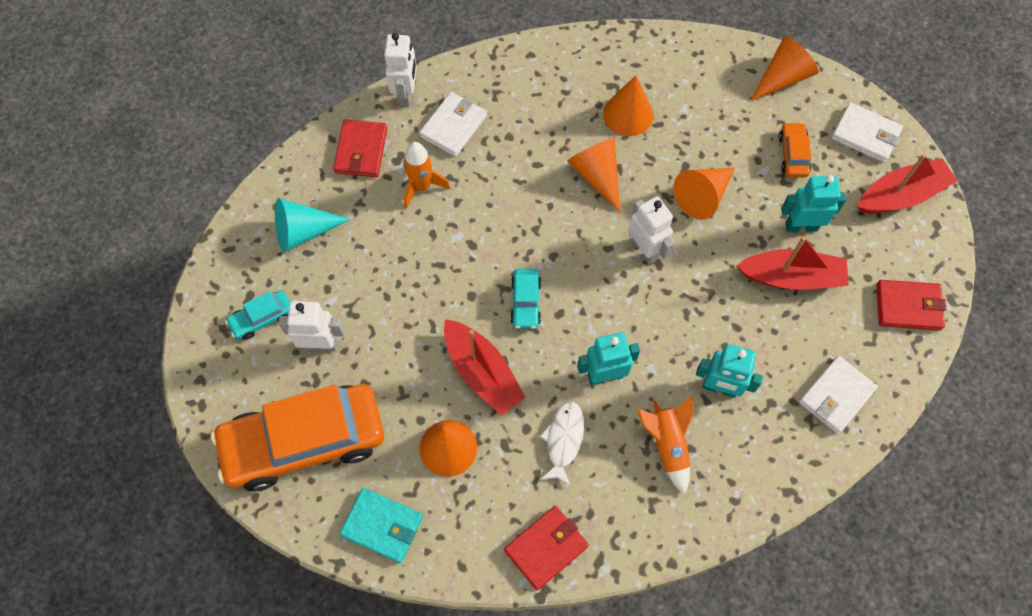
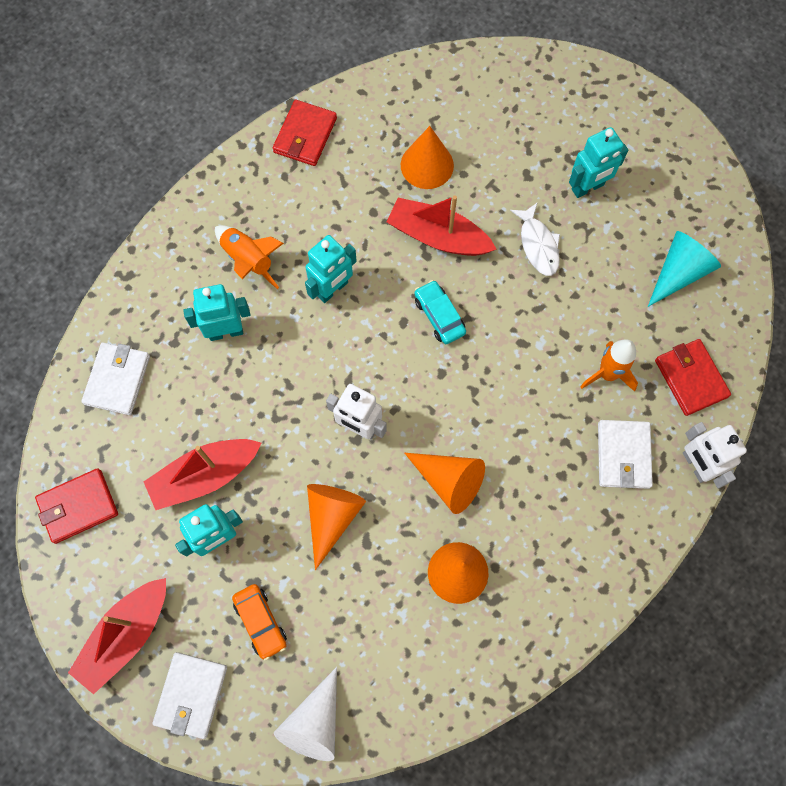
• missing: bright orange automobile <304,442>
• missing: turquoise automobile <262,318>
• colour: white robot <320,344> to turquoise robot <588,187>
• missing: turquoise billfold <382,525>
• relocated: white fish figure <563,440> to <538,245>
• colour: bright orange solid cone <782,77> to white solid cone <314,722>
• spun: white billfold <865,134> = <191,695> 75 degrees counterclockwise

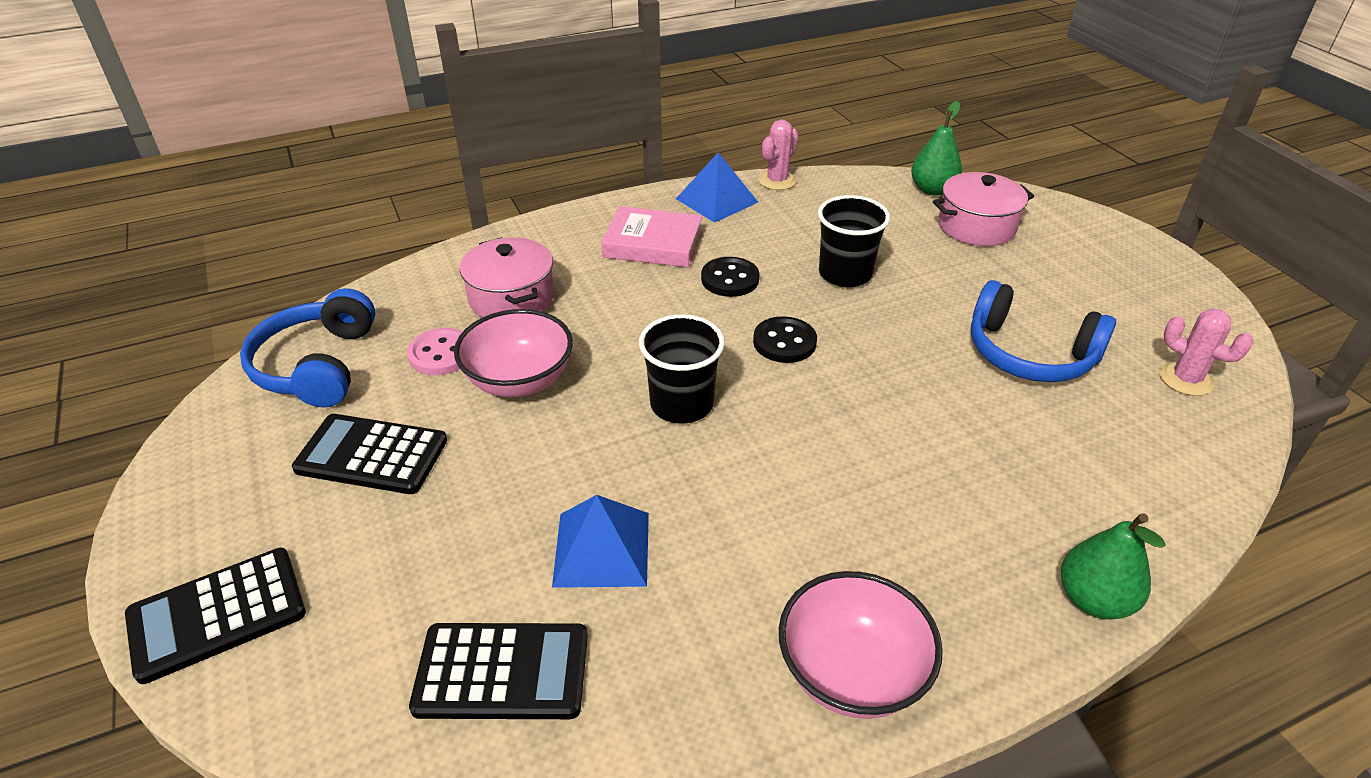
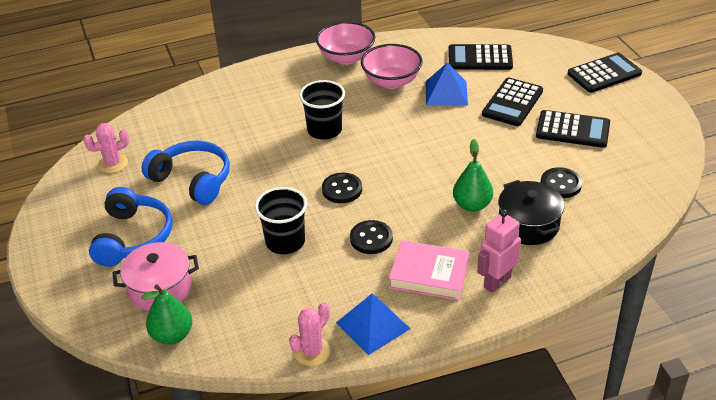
• relocated: blue headset <317,365> to <133,237>
• colour: rose-pink shirt button <441,354> to jet-black shirt button <560,184>
• relocated: rose-pink deep dish <519,380> to <391,81>
• colour: rose-pink cooking pot <512,298> to jet-black cooking pot <528,225>
• relocated: jet-black tumbler <681,404> to <324,130>
• relocated: emerald pear fruit <1094,600> to <472,205>
• spun: rose-pink saguaro cactus <1186,379> = <113,164> 75 degrees counterclockwise
• appeared: rose-pink robot <497,282>
• appeared: jet-black calculator <512,103>

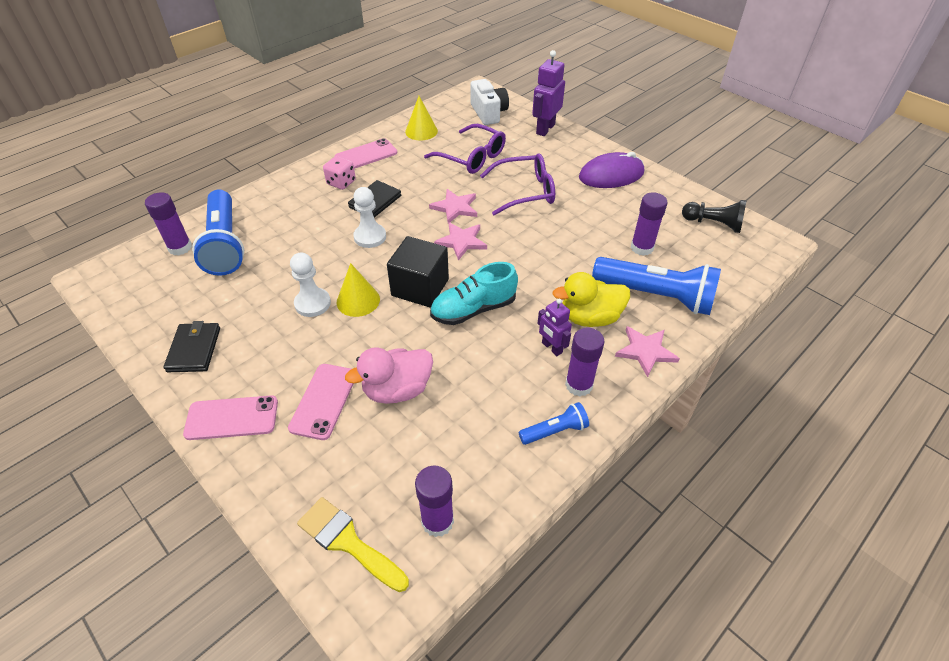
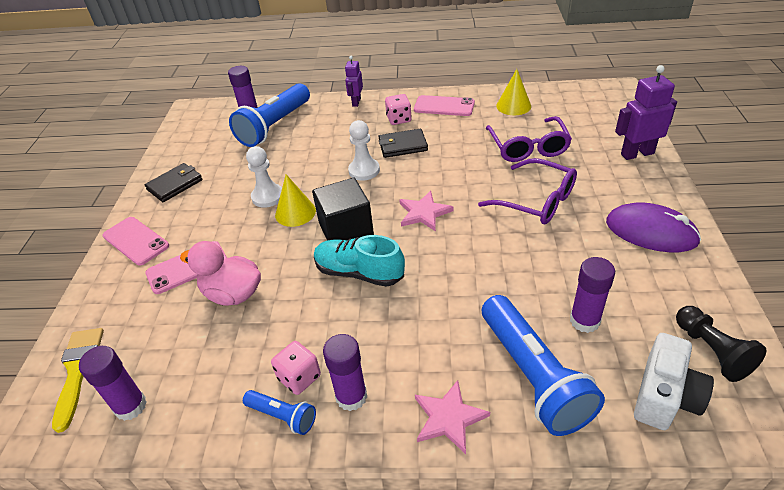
• missing: rose-pink star shape <455,207>
• relocated: white compact camera <488,113> to <665,396>
• relocated: purple robot <551,348> to <356,102>
• missing: yellow duck <589,317>
• appeared: rose-pink die <299,377>

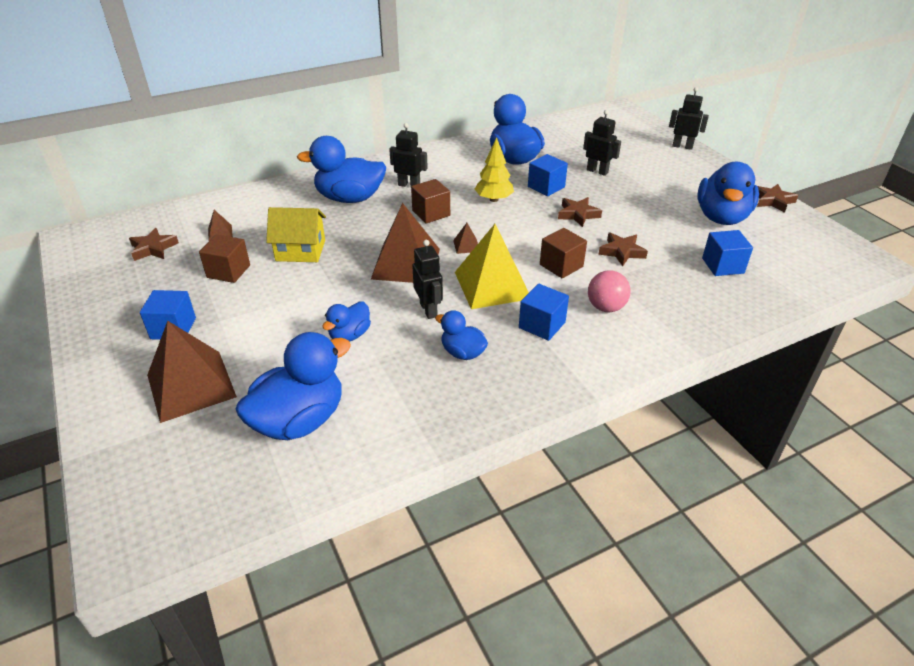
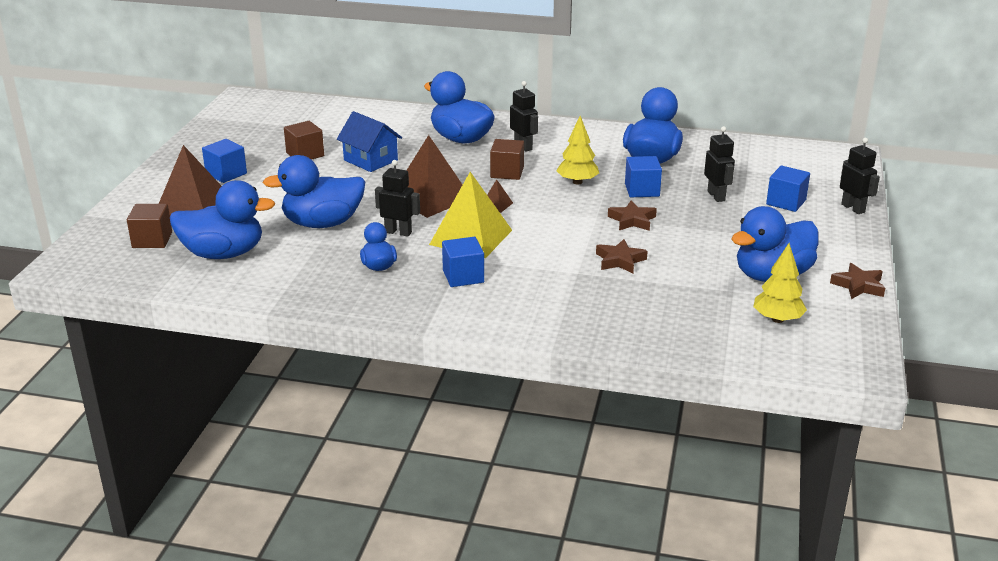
• missing: russet star shape <153,248>
• missing: russet pyramid <220,232>
• colour: yellow toy house <300,250> to blue toy house <370,160>
• size: blue duck <349,335> = <322,223> x1.88
• spun: jet-black robot <429,310> = <398,232> 90 degrees counterclockwise
• relocated: russet cube <561,265> to <152,240>
• missing: rose-pink sphere <606,307>
• relocated: blue cube <722,266> to <786,202>
• appeared: yellow toy tree <777,319>

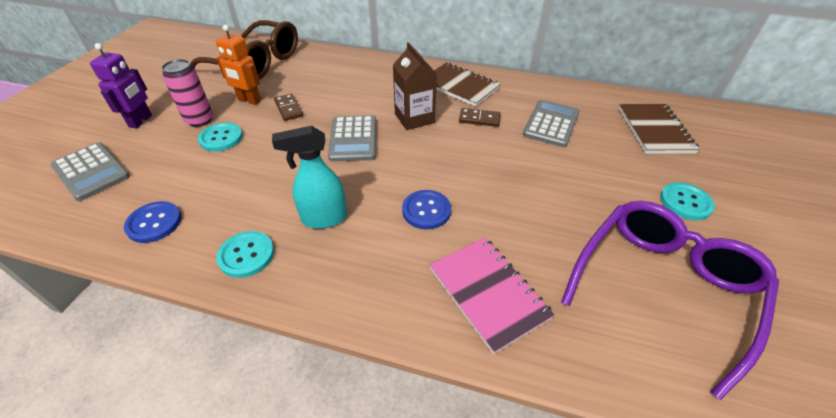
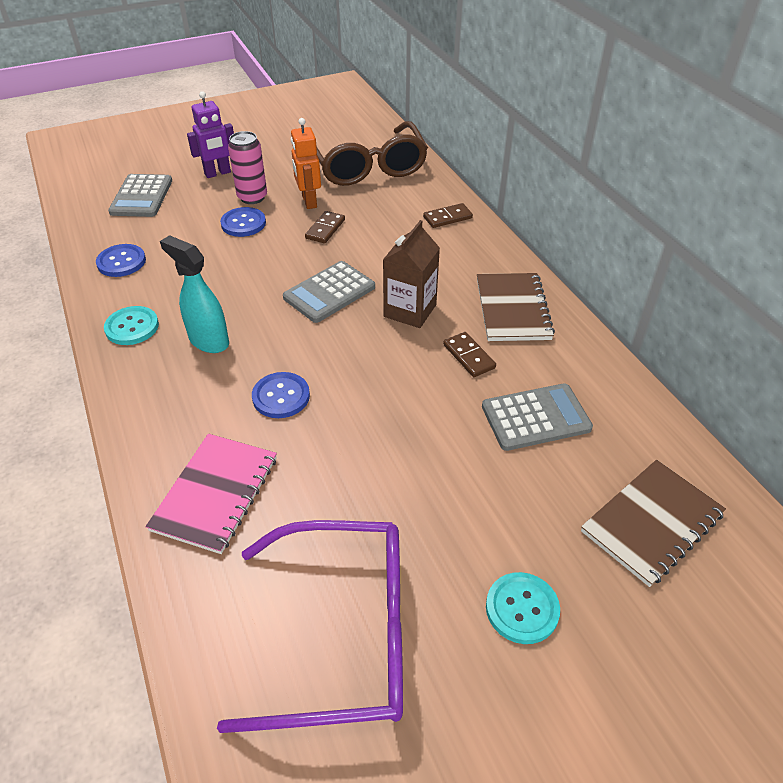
• colour: turquoise shirt button <221,138> to blue shirt button <243,223>
• appeared: russet domino tile <447,218>

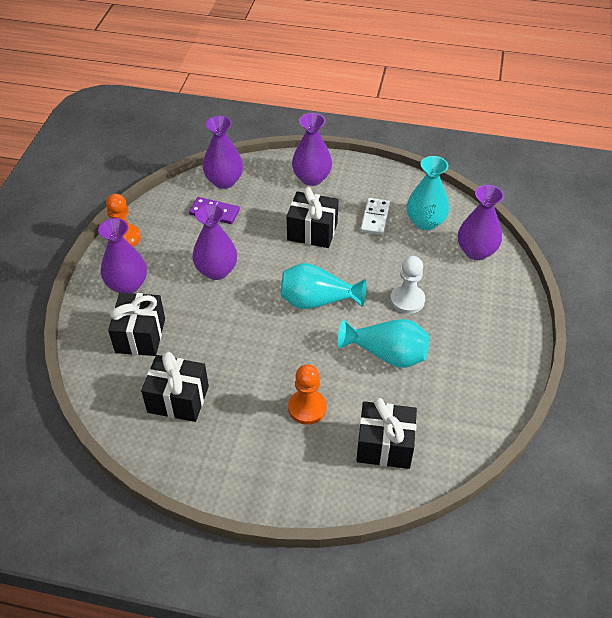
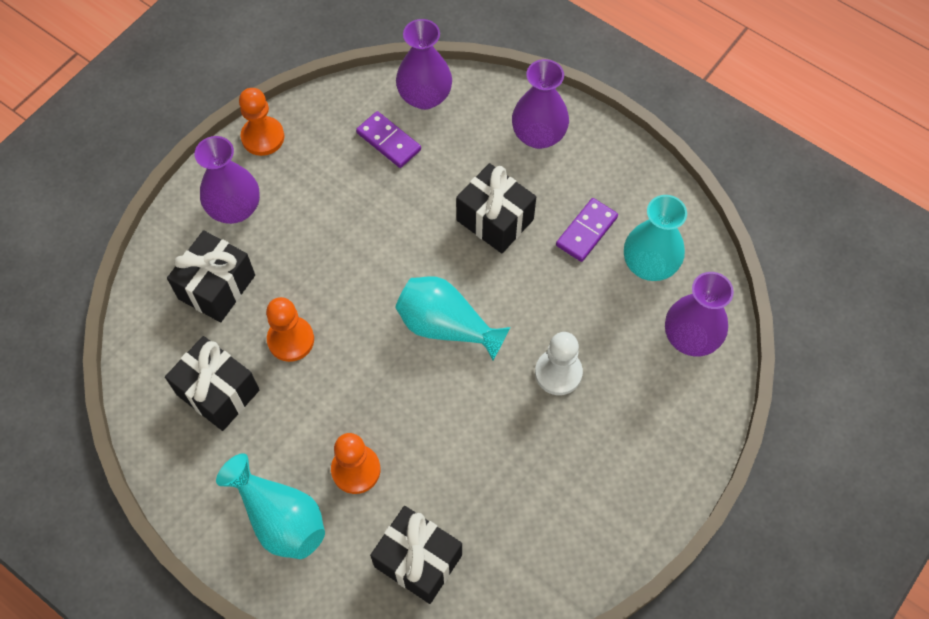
• missing: purple flower vase <216,271>
• relocated: turquoise flower vase <387,354> to <280,518>
• colour: white domino tile <375,218> to purple domino tile <586,231>
• appeared: bright orange game pawn <291,340>

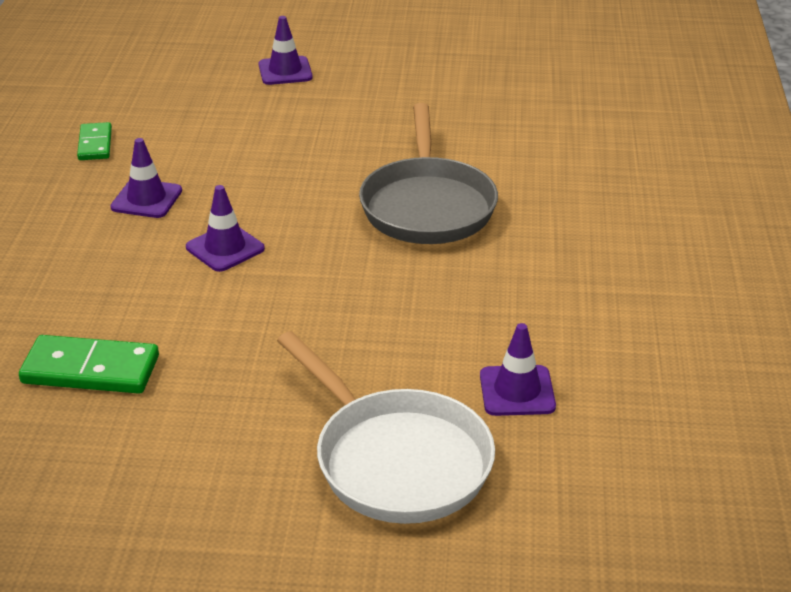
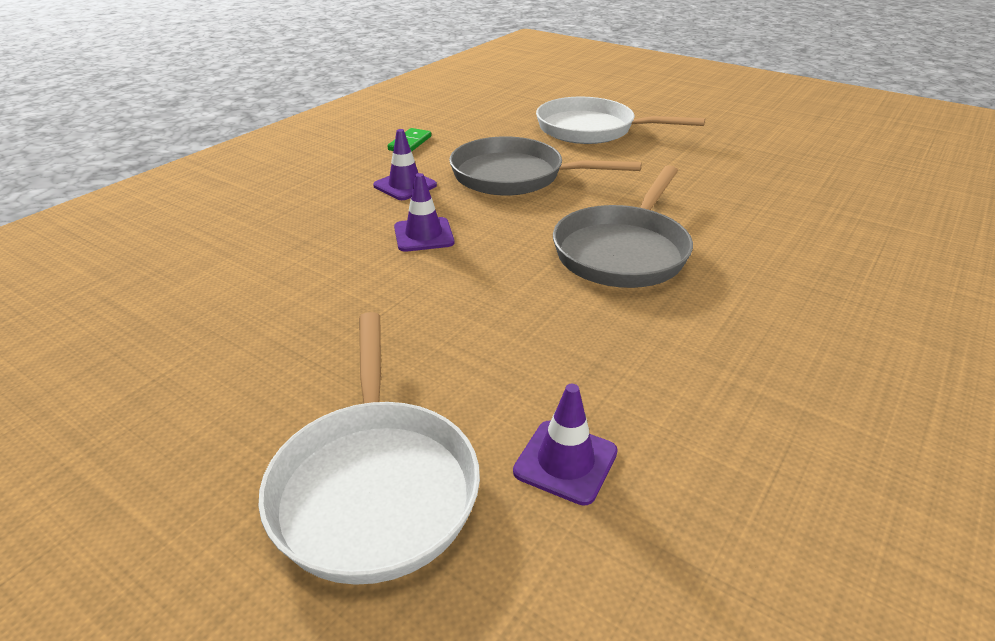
• missing: emerald domino tile <90,370>
• exchanged: purple safety cone <285,71> to white skillet <591,129>
• appeared: gray skillet <514,176>

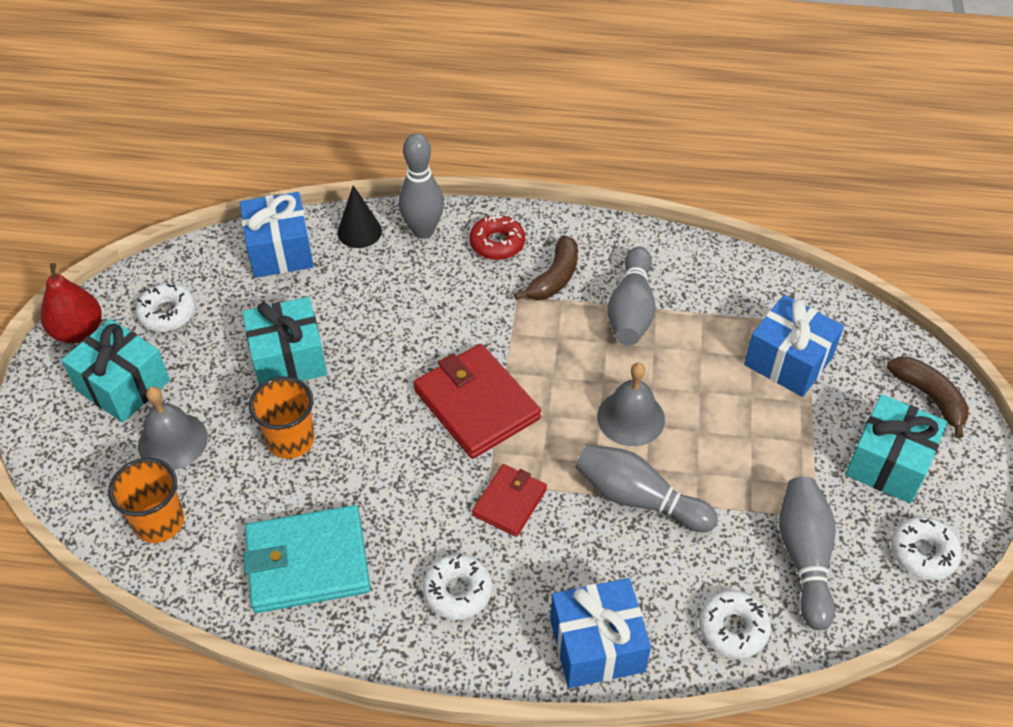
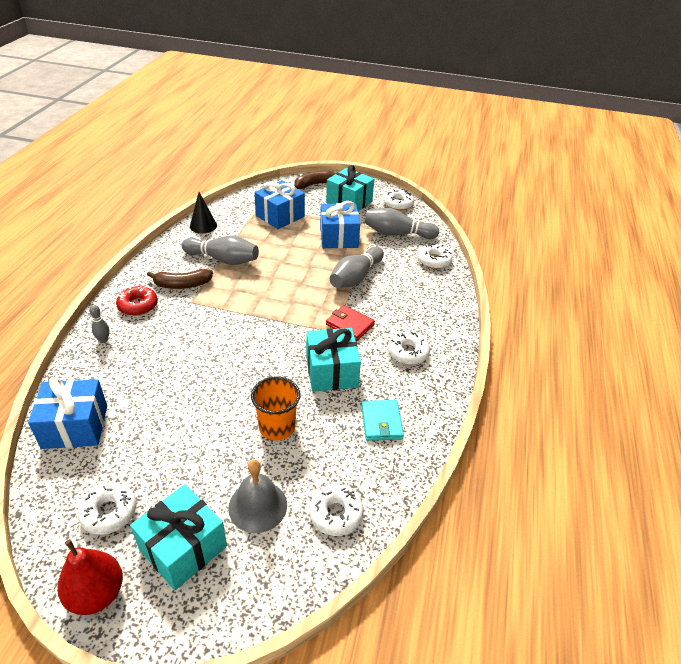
• exchanged: bright orange tumbler <159,522> to white doughnut <336,514>
• relocated: turquoise present <288,358> to <331,372>
• size: turquoise billfold <308,562> = <381,422> x0.58
• relocated: jet-black solid cone <359,231> to <203,225>
• size: gray tenpin <423,230> = <103,340> x0.48
• missing: red billfold <476,404>
• spun: russet banana fruit <554,278> = <182,285> 135 degrees clockwise
• relocated: blue present <597,645> to <338,237>
• missing: gray school bell <631,418>

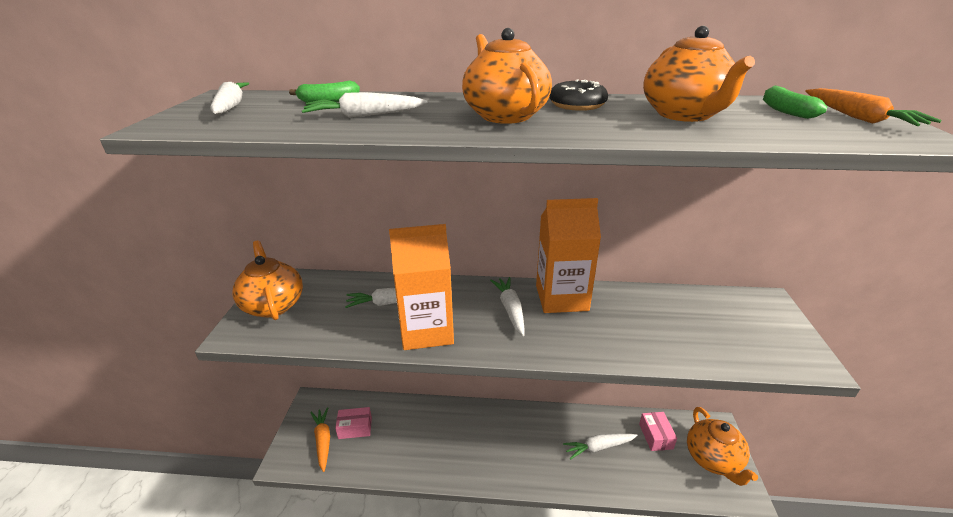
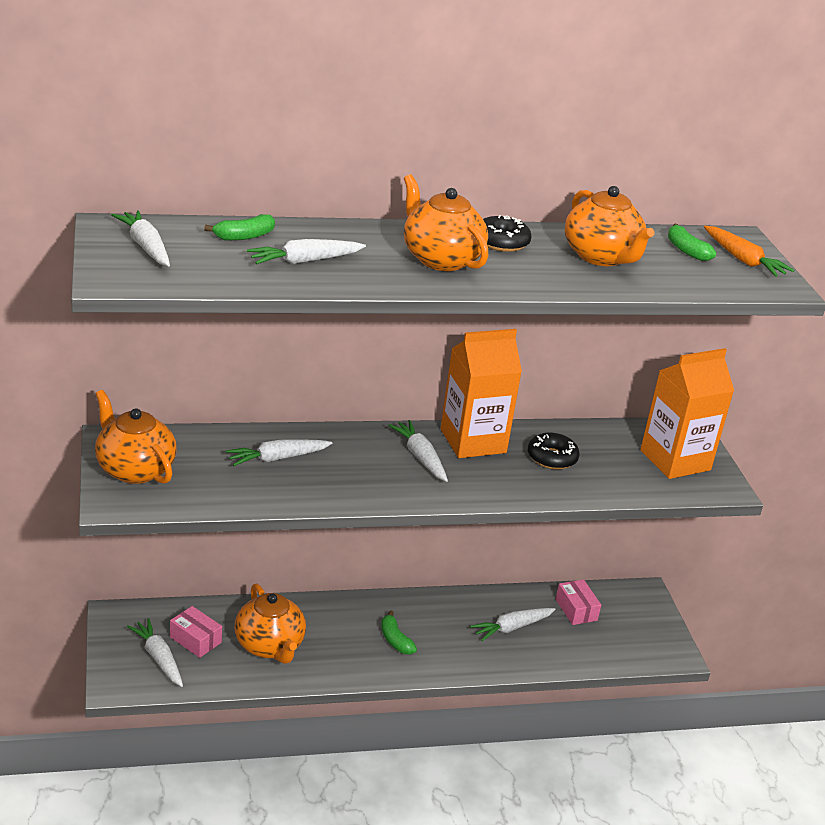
• colour: bright orange carrot <323,441> to white carrot <158,658>
• spun: rose-pink parcel <355,428> = <195,640> 60 degrees clockwise
• relocated: bright orange carton <426,331> to <675,460>
• relocated: bright orange china teapot <713,459> to <270,646>
• appeared: emerald banana fruit <395,640>
• appeared: jet-black doughnut <552,458>

